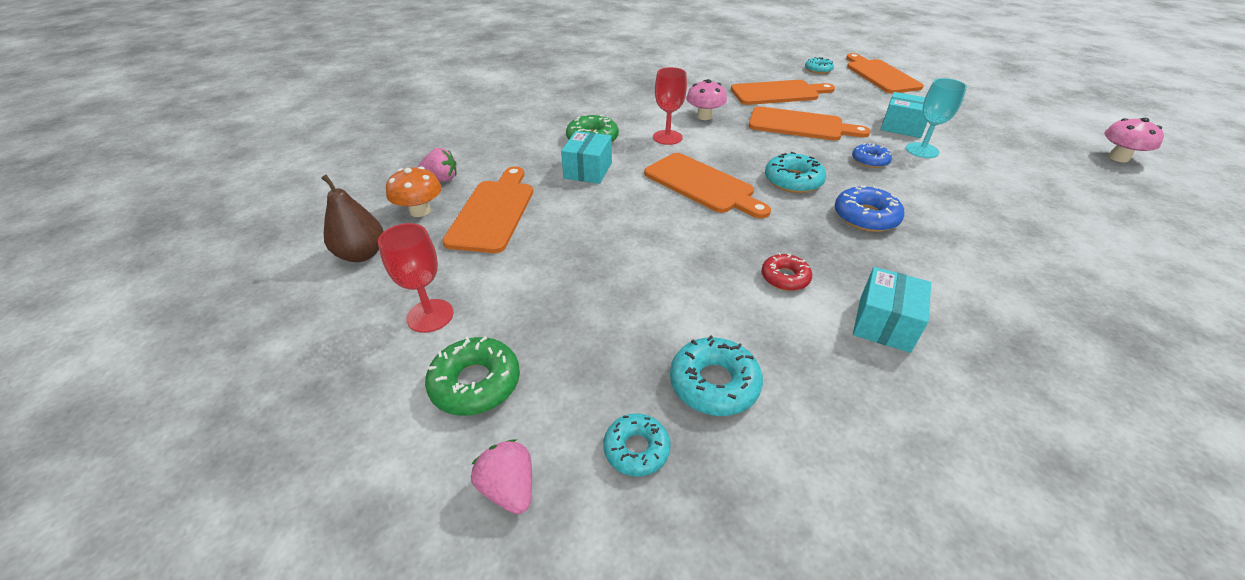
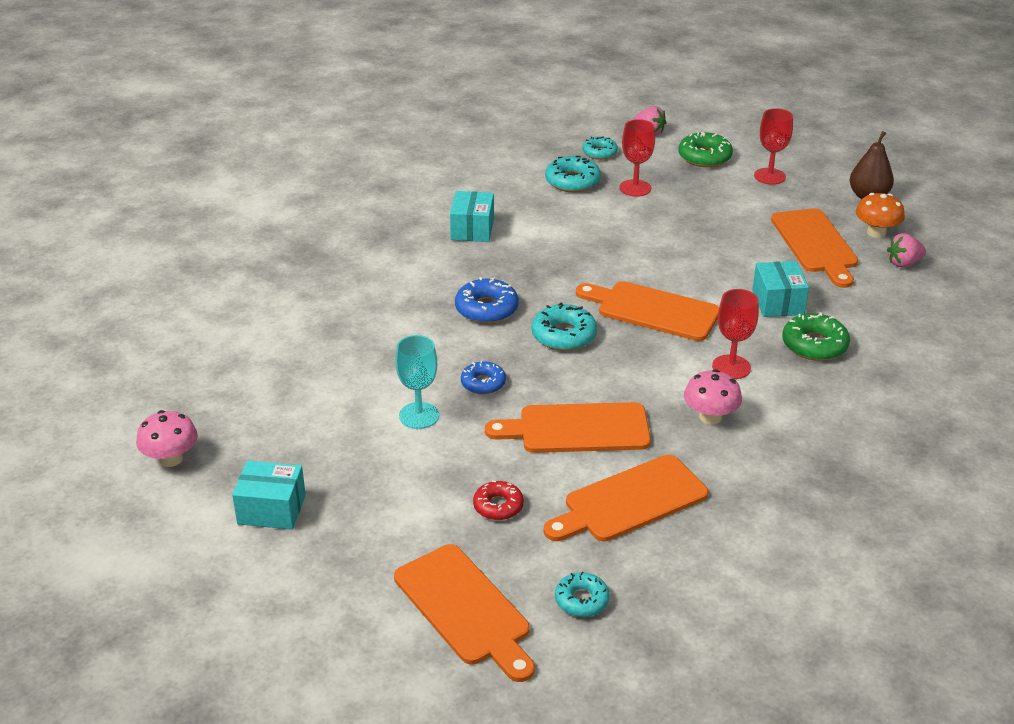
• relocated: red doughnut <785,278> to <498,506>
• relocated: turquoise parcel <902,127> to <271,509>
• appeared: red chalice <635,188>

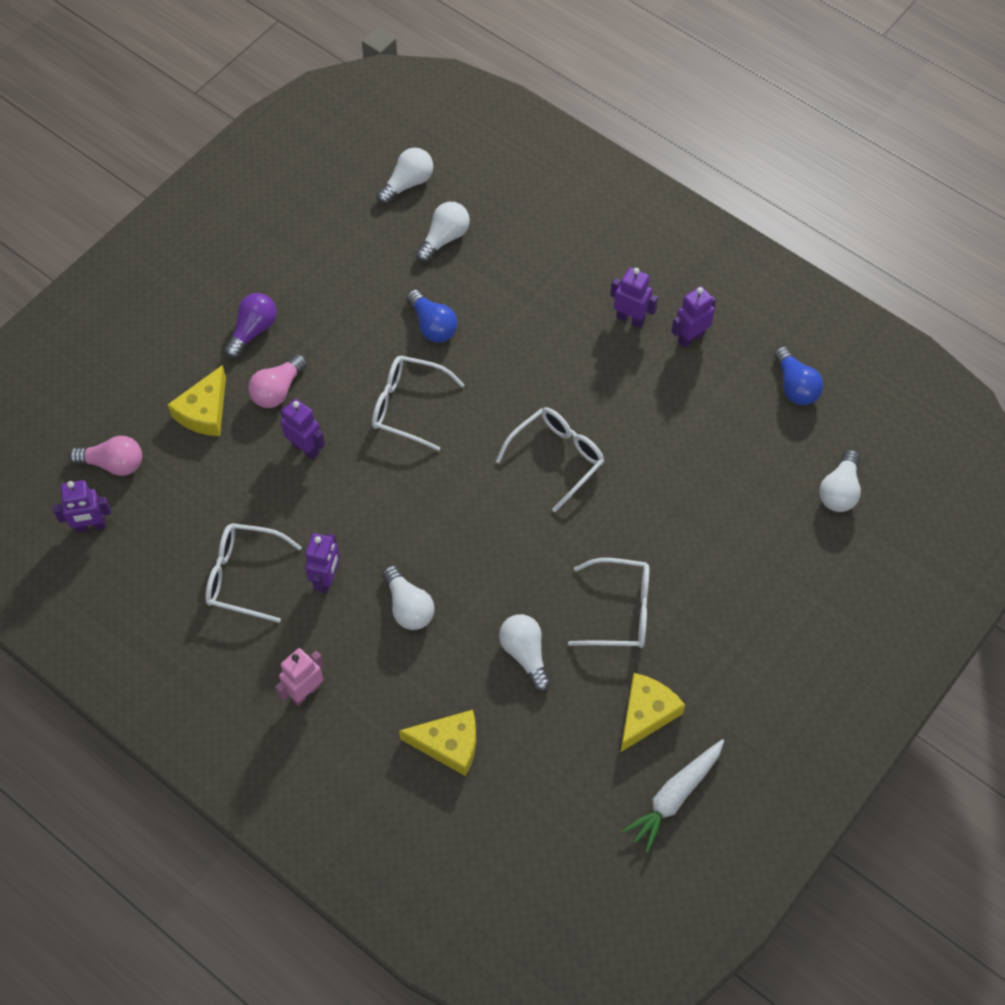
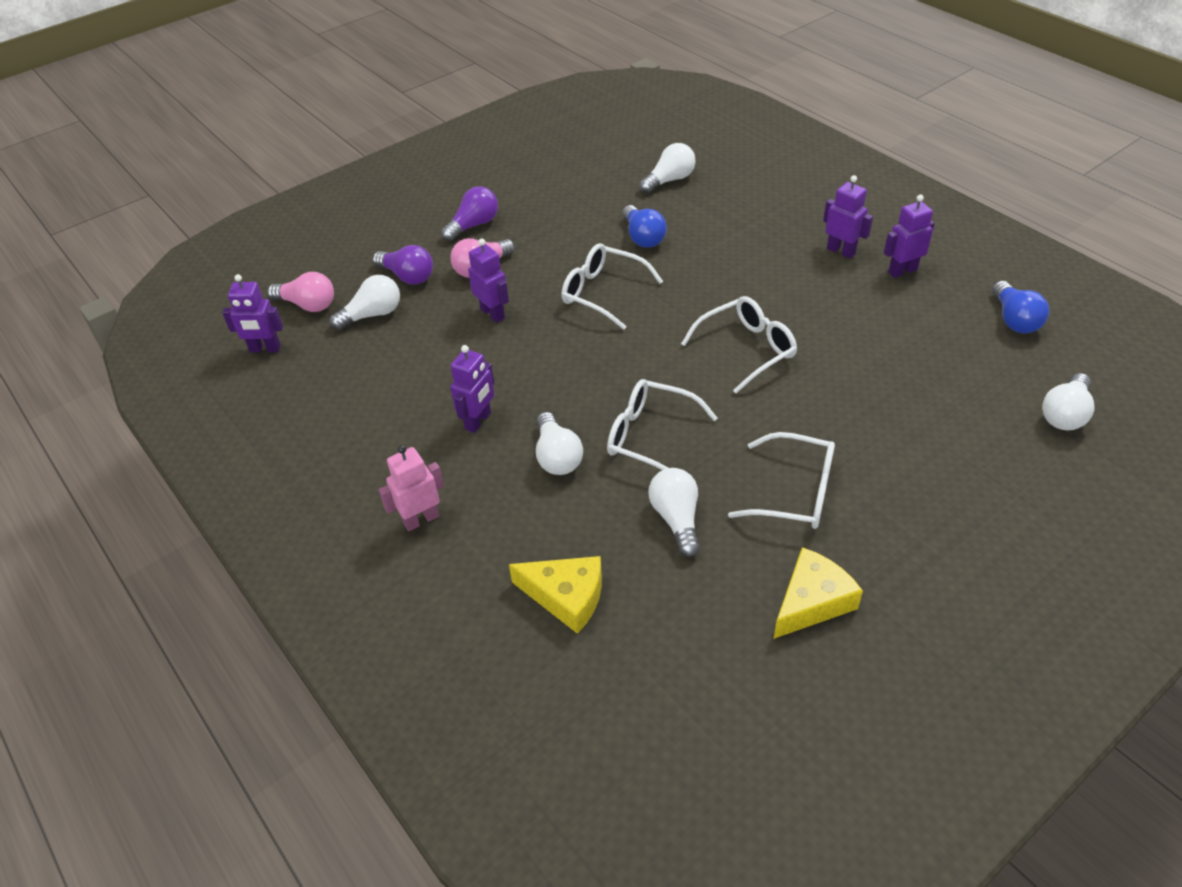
• exchanged: yellow cheese wedge <204,411> to purple bulb <407,276>
• relocated: white glasses <244,576> to <651,437>
• relocated: white bulb <407,184> to <372,315>
• missing: white carrot <674,797>

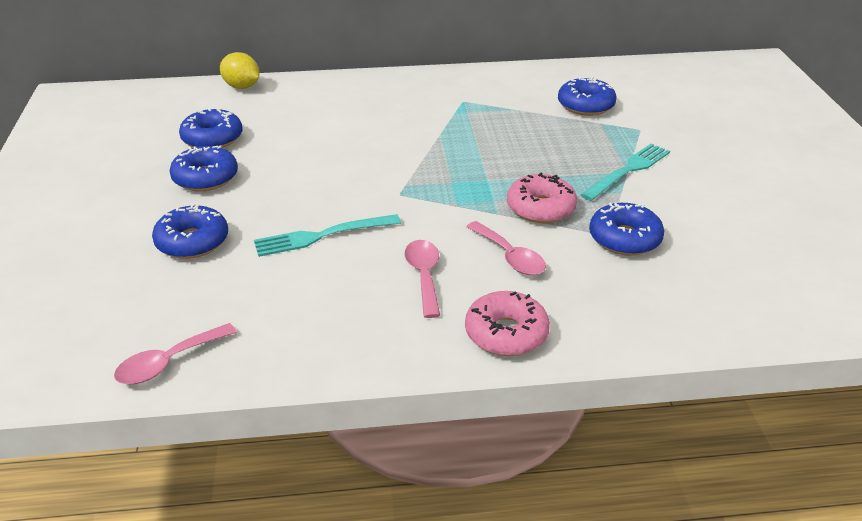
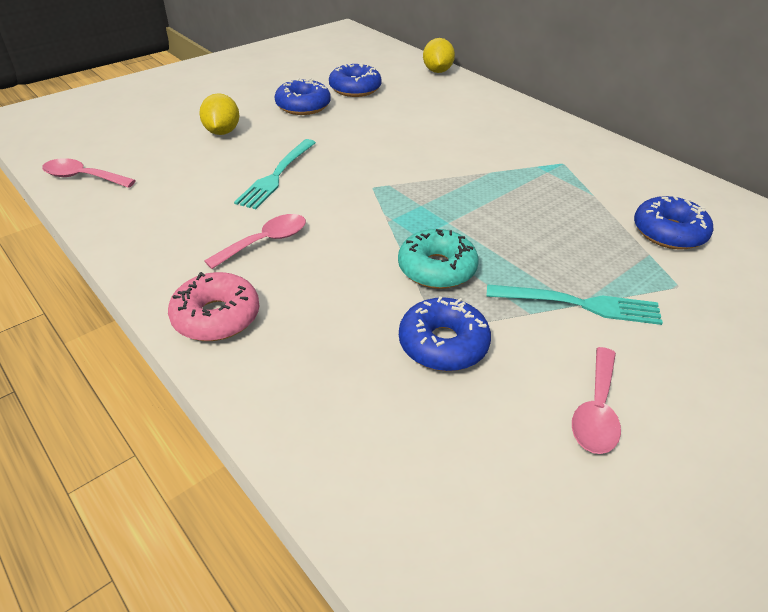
• exchanged: blue doughnut <192,242> to yellow lemon <222,132>
• spun: turquoise dinner fork <321,236> = <276,176> 105 degrees counterclockwise
• relocated: rose-pink spoon <510,256> to <596,411>
• colour: rose-pink doughnut <540,208> to turquoise doughnut <437,269>

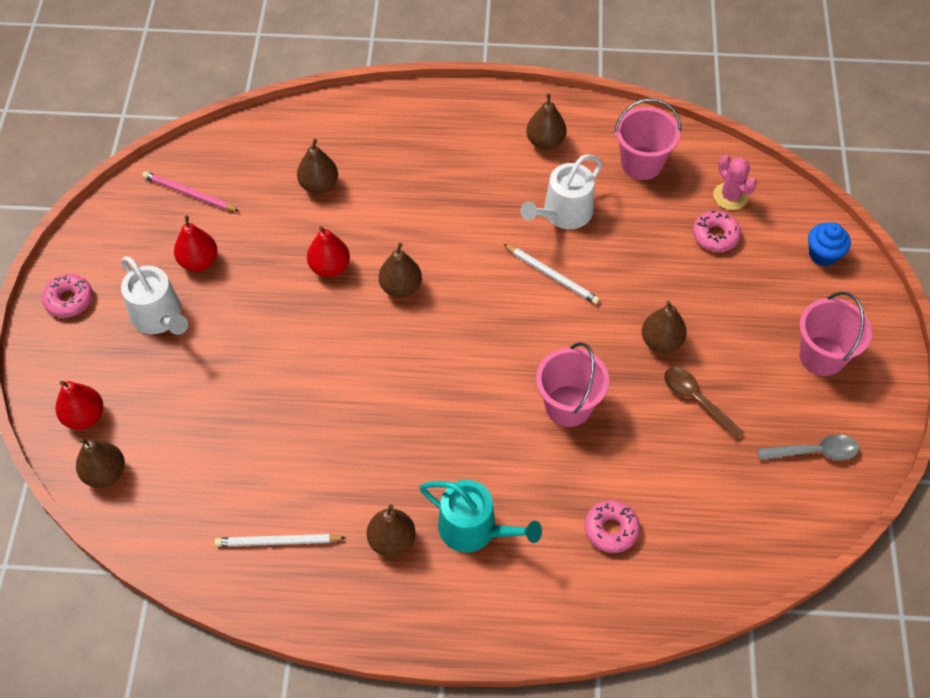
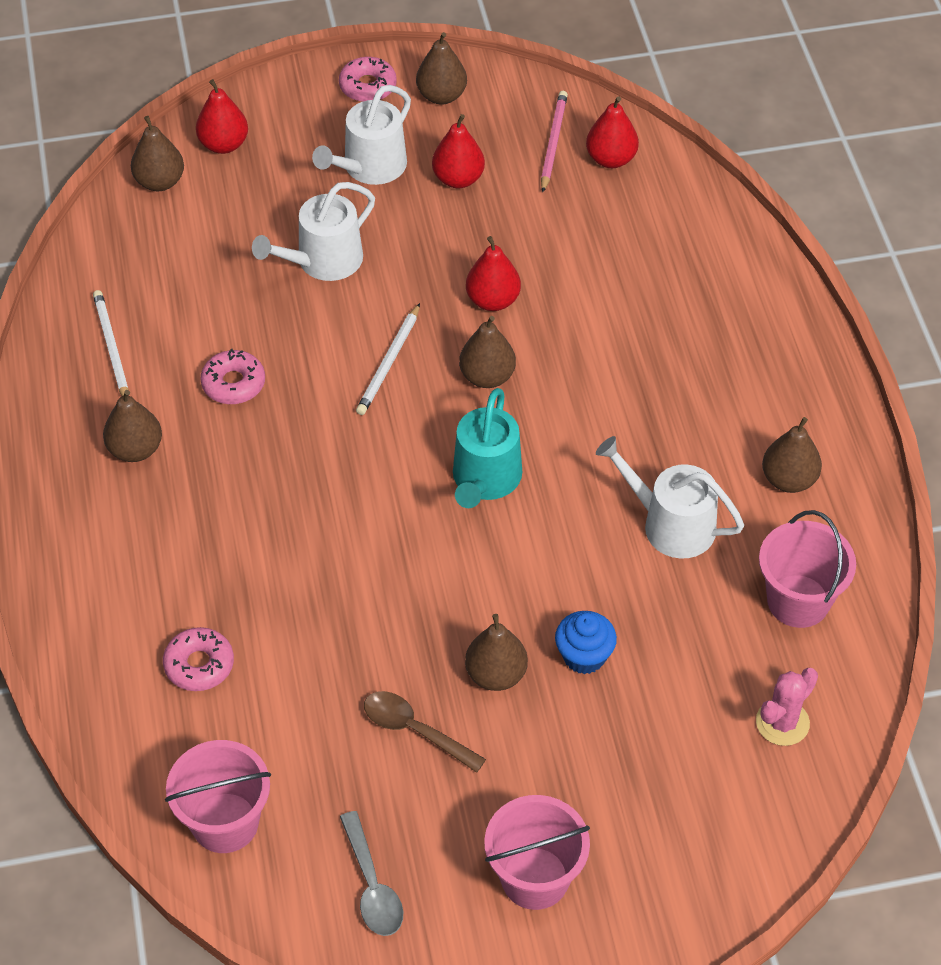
• relocated: russet pear fruit <319,185> to <441,96>
• relocated: turquoise watering can <474,529> to <485,480>
• relocated: white lead pencil <552,276> to <389,363>
• relocated: rose-pink pail <568,406> to <225,823>
• spun: russet spoon <696,400> = <414,730> 90 degrees counterclockwise
• relocated: rose-pink doughnut <715,235> to <233,383>
• relocated: blue cupcake <823,254> to <584,656>
• appeared: white watering can <323,261>
• appeared: red pear fruit <611,159>

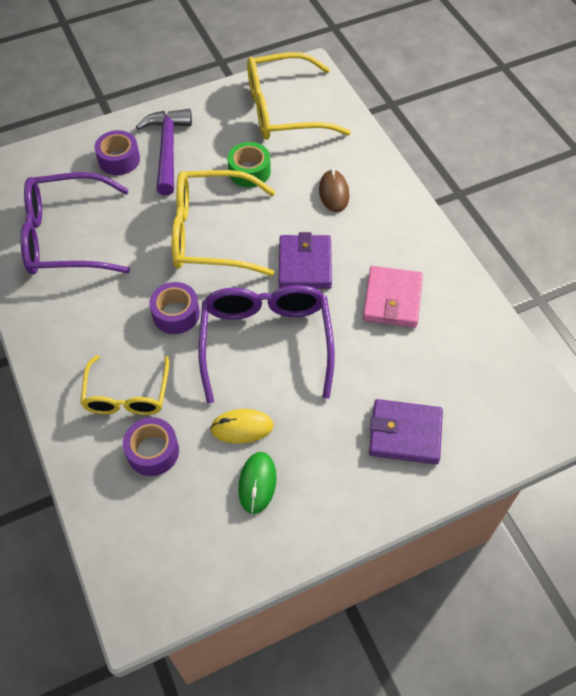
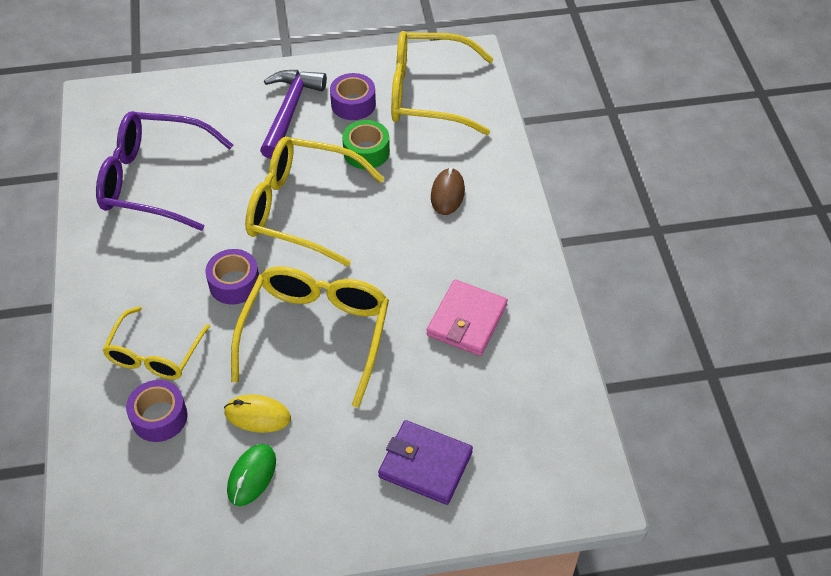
• relocated: purple roll of tape <119,159> to <353,104>
• colour: purple glasses <266,341> to yellow glasses <316,333>
• missing: purple billfold <305,264>

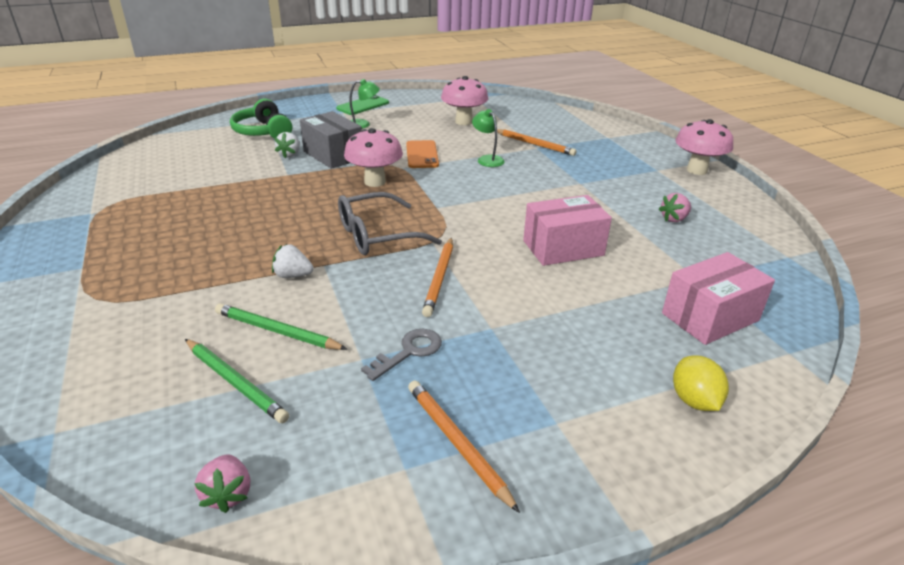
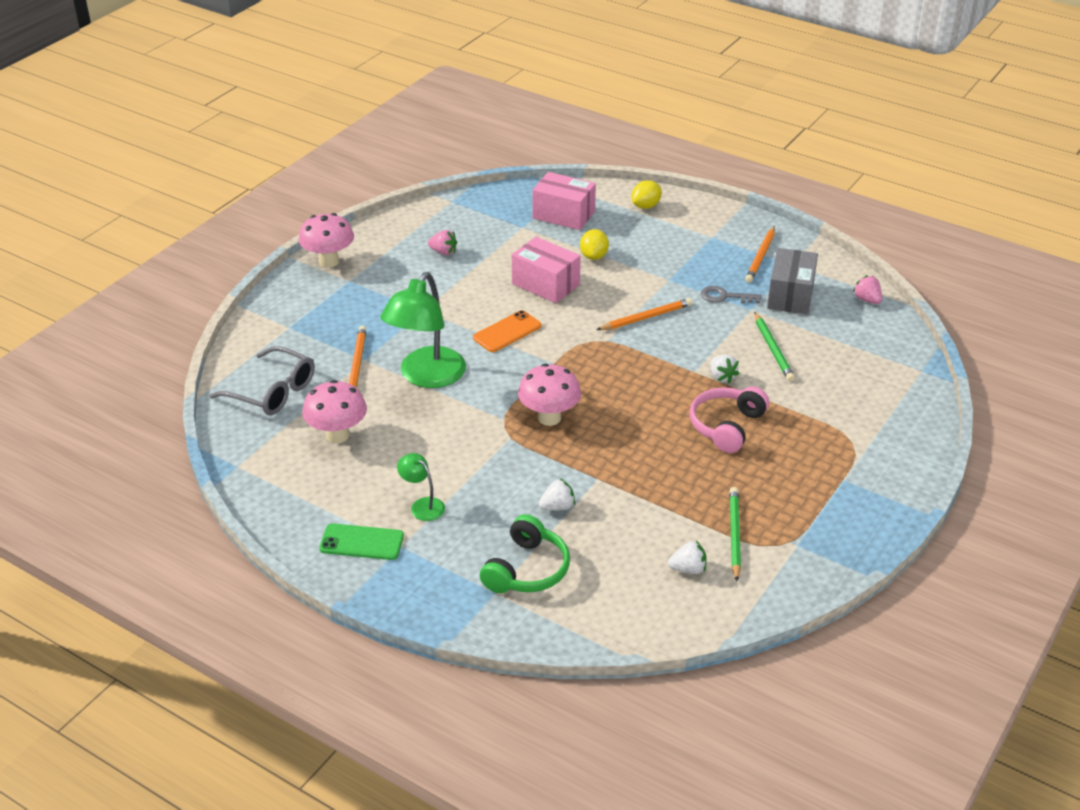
• relocated: emerald lead pencil <235,382> to <734,535>
• spun: rose-pink berry <228,494> = <867,300> 75 degrees counterclockwise
• relocated: gray parcel <333,155> to <790,295>
• relocated: gray glasses <377,235> to <273,392>
• relocated: bright orange smartphone <422,155> to <507,332>
• size: emerald reading lamp <487,159> = <426,377> x2.14
• appeared: yellow lemon <594,256>
• appeared: white berry <688,569>
• appeared: rose-pink headset <726,426>

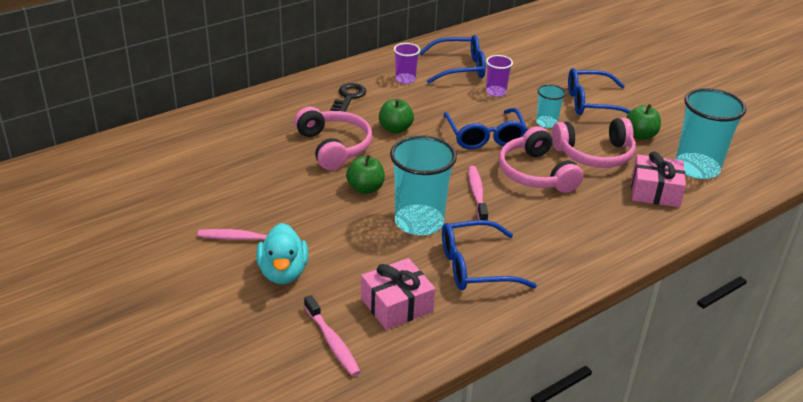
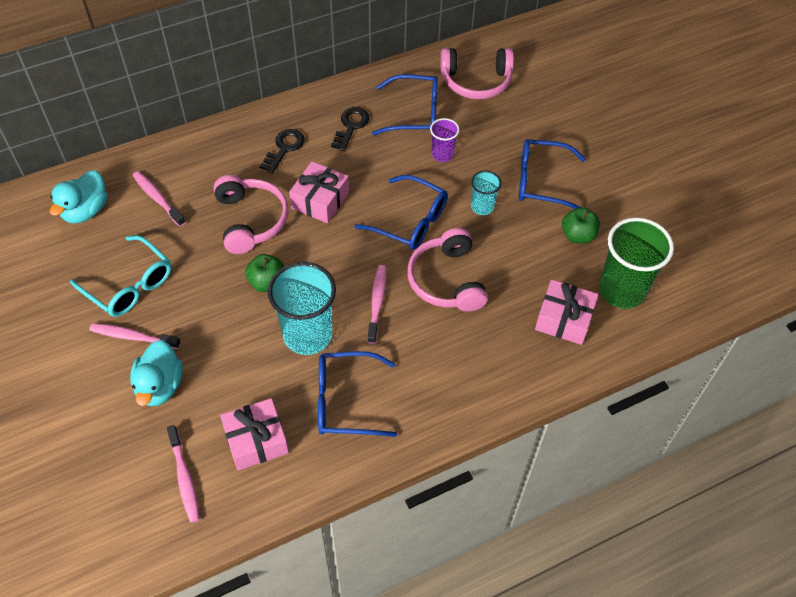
• exchanged: emerald apple <395,129> to rose-pink present <320,200>
• exchanged: purple tumbler <405,79> to jet-black door key <351,126>
• spun: blue glasses <485,137> = <410,221> 60 degrees counterclockwise
• relocated: rose-pink headset <595,154> to <476,81>
• colour: turquoise tumbler <697,168> to emerald tumbler <622,290>
• appeared: turquoise duck <86,211>
• appeared: turquoise glasses <129,285>
• appeared: rose-pink toothbrush <157,198>

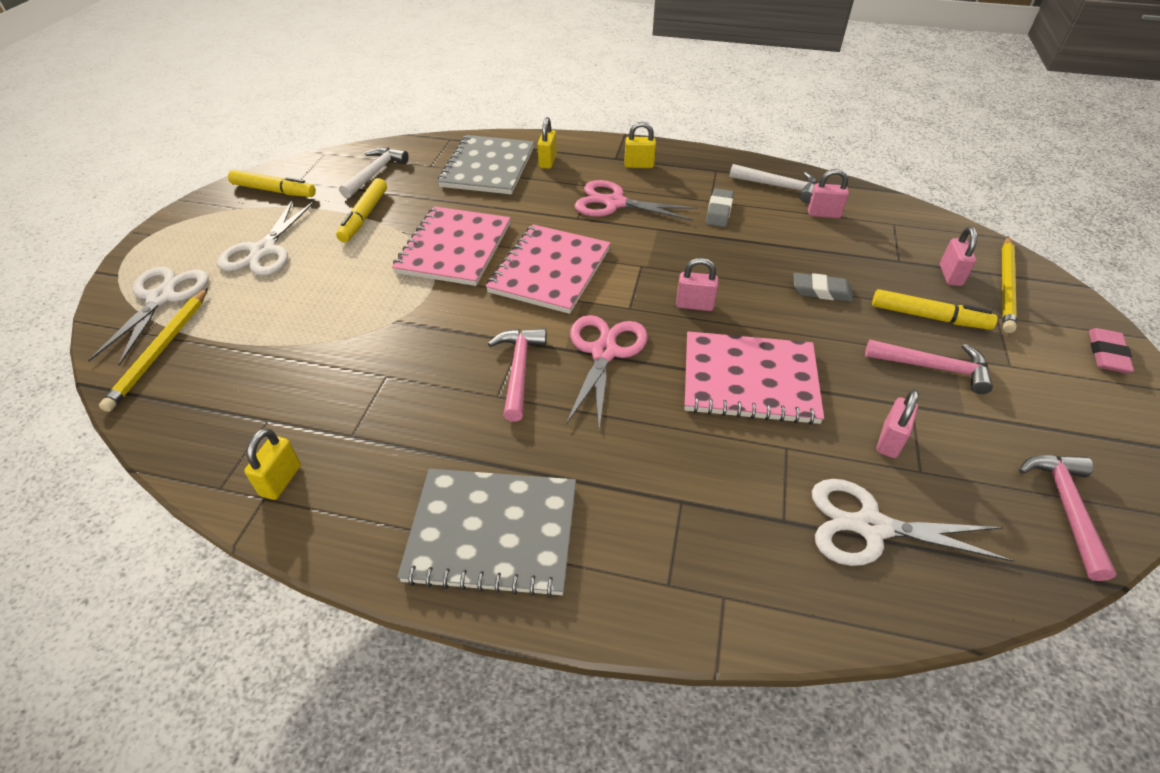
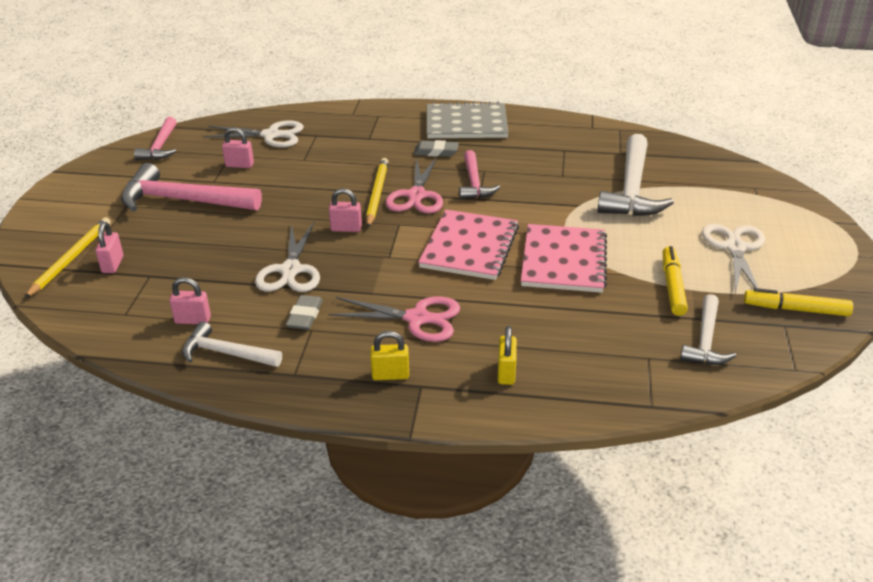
• relocated: white scissors <161,298> to <291,270>
• relocated: yellow lead pencil <161,350> to <377,194>
• missing: yellow small lock <281,480>
• missing: gray exercise book <488,167>
• missing: rose-pink exercise book <749,380>
• relocated: gray gum eraser <821,291> to <436,152>
• size: rose-pink carpenter's hammer <933,367> = <182,201> x1.71
• missing: yellow marker pen <929,317>
• spun: rose-pink small lock <889,441> = <239,165> 75 degrees clockwise
• missing: rose-pink gum eraser <1106,354>
• appeared: white carpenter's hammer <632,190>

